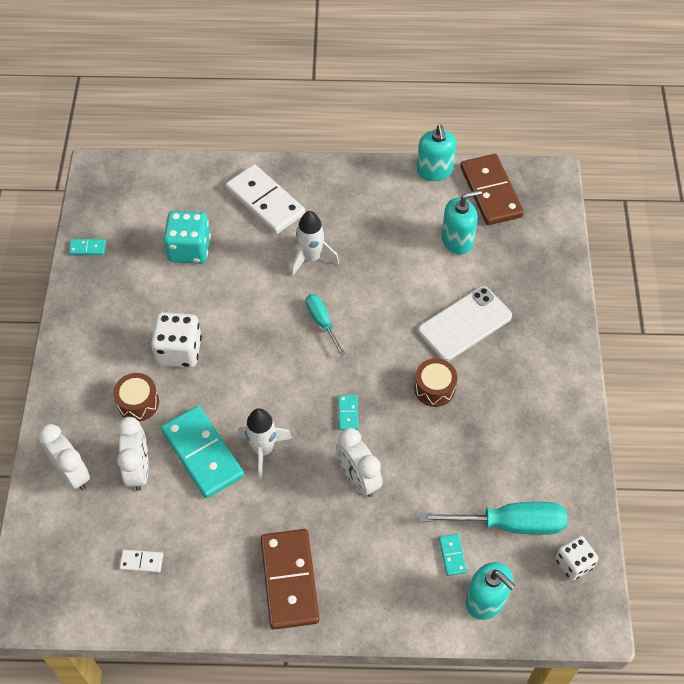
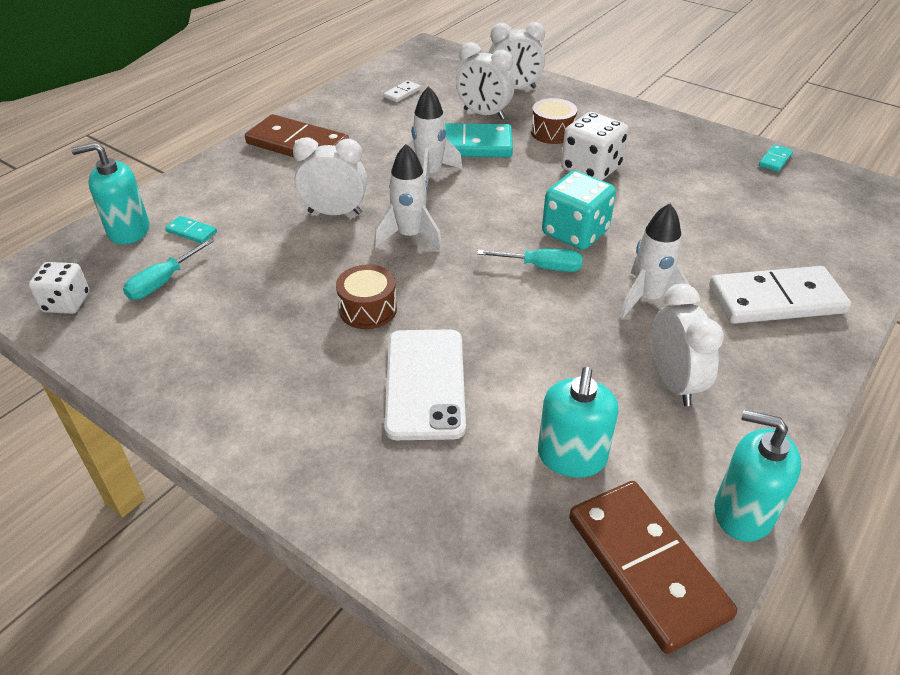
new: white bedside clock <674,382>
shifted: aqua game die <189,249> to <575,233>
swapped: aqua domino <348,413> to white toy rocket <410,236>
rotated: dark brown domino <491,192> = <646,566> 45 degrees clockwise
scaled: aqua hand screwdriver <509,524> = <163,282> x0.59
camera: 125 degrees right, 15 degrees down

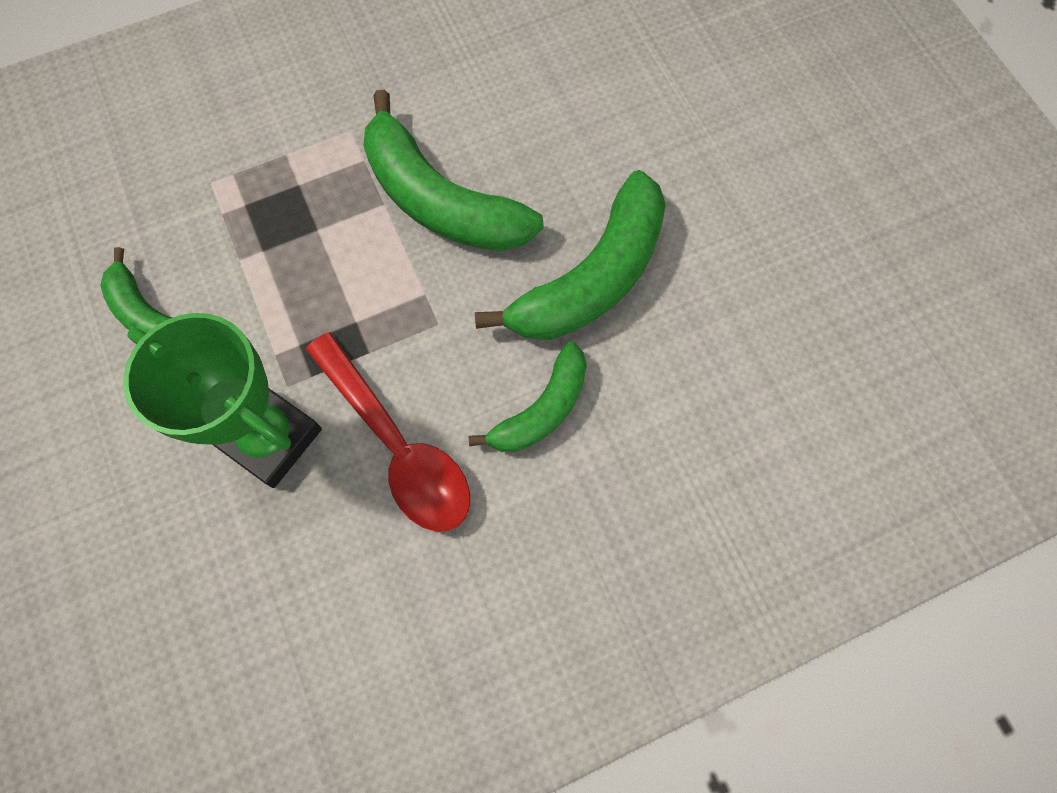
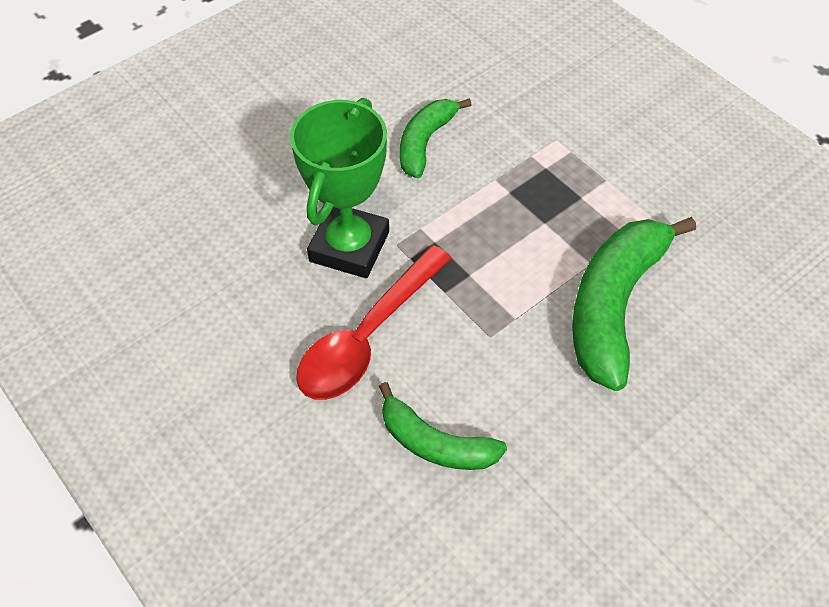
gone: green banana <592,278>
camera: 75 degrees right, 15 degrees down

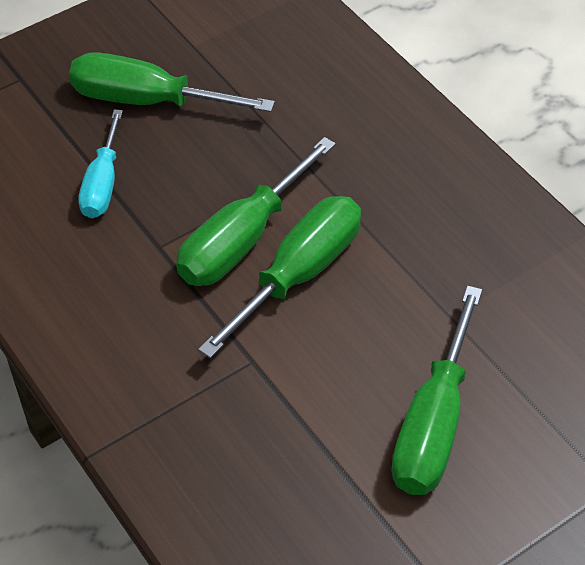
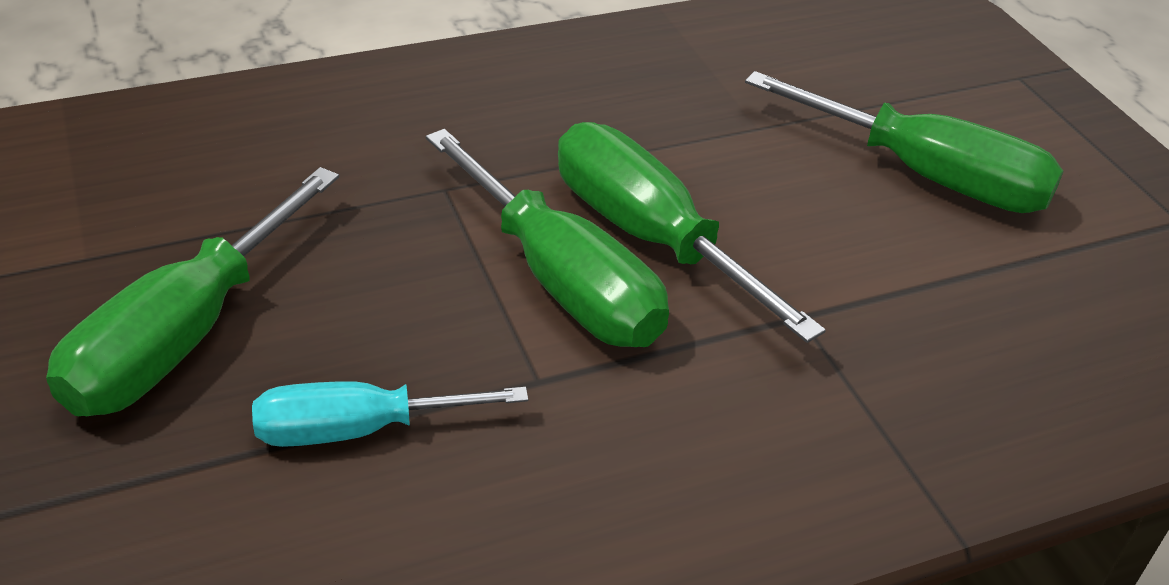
rotated: aqua hand screwdriver <102,184> = <358,429> 150 degrees clockwise
camera: 80 degrees left, 10 degrees down

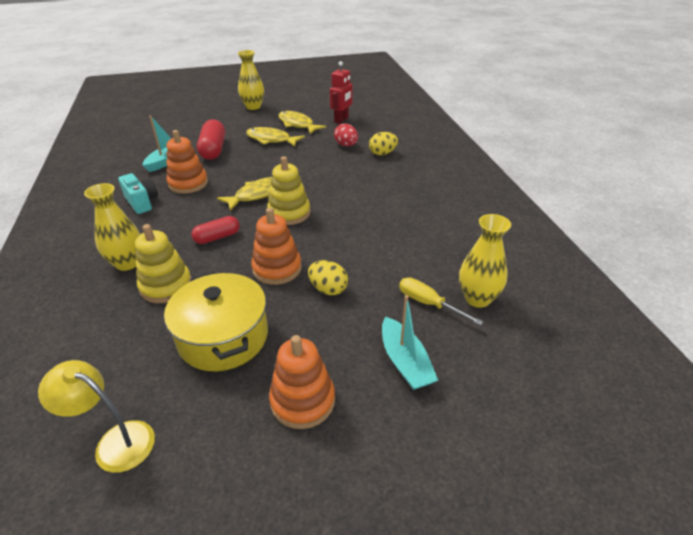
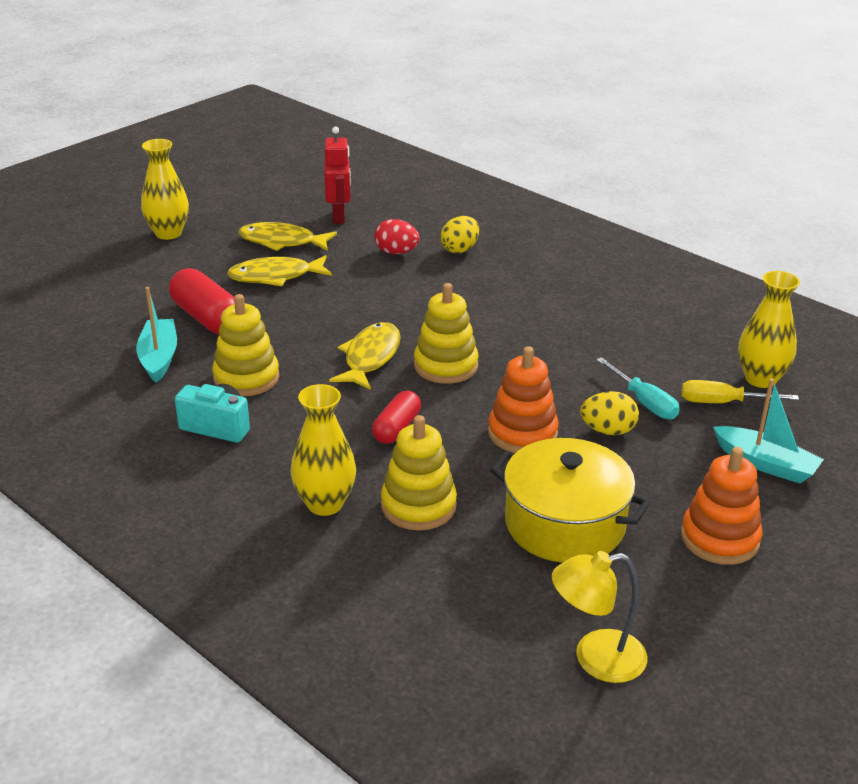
new: aqua hand screwdriver <644,402>
repainted: bright orange stacking toy <188,183> to golden stacking toy <246,378>
camera: 35 degrees left, 5 degrees down

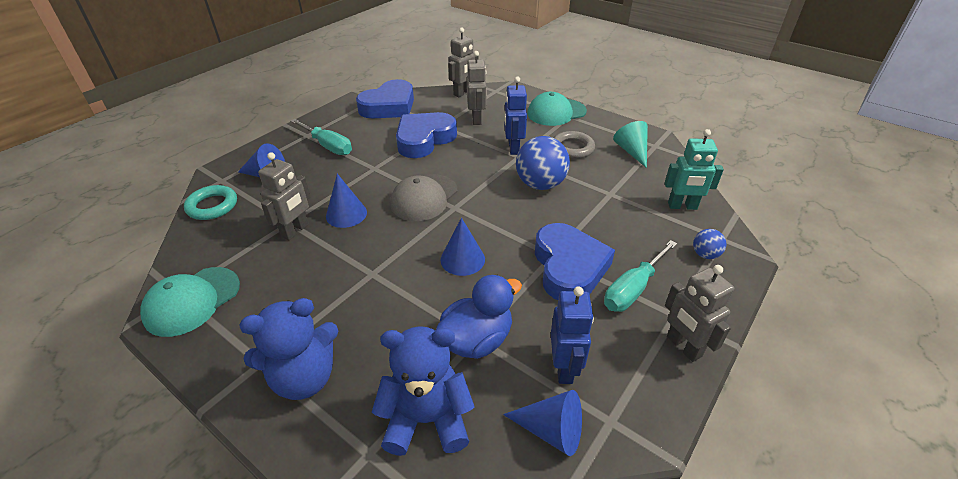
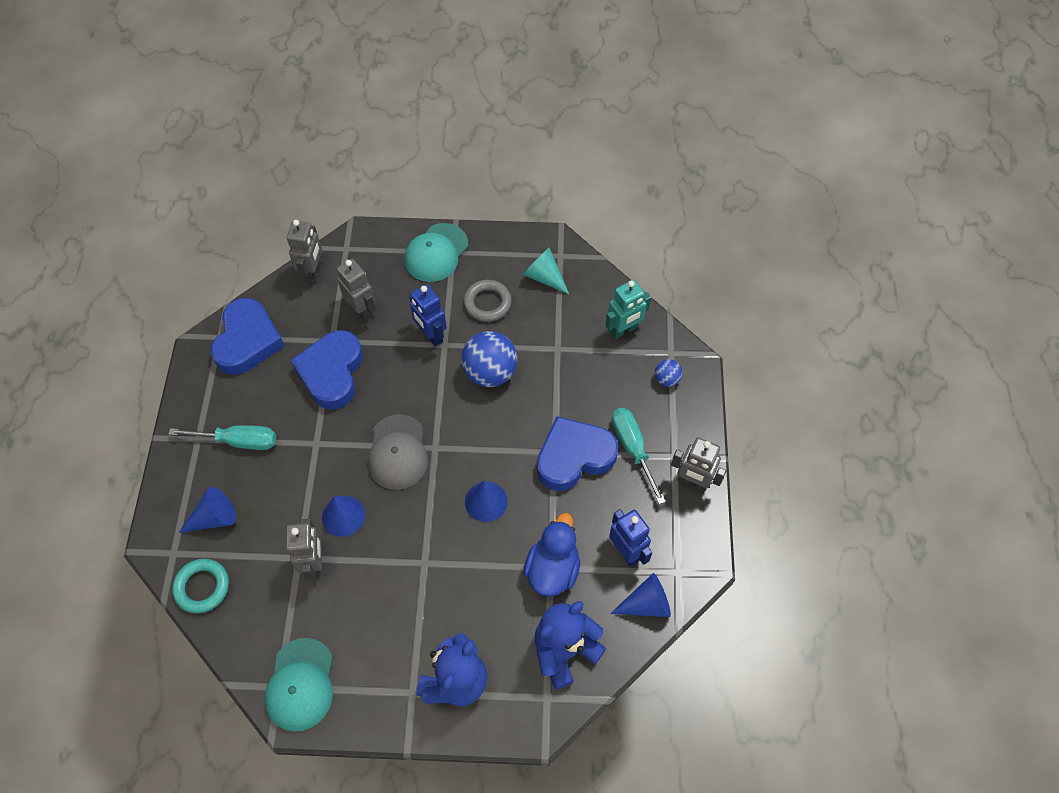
rotated: cobalt love heart <569,267> = <574,457> 75 degrees counterclockwise; aqua hand screwdriver <633,289> = <633,449> 150 degrees clockwise
camera: 35 degrees left, 20 degrees up

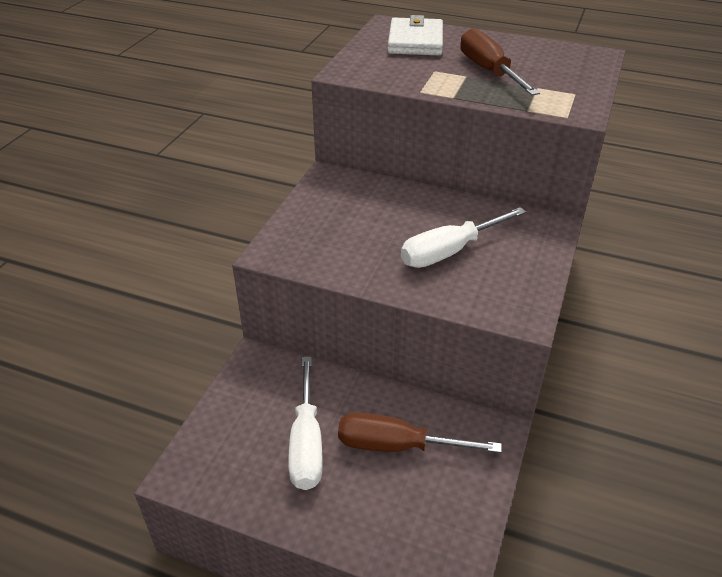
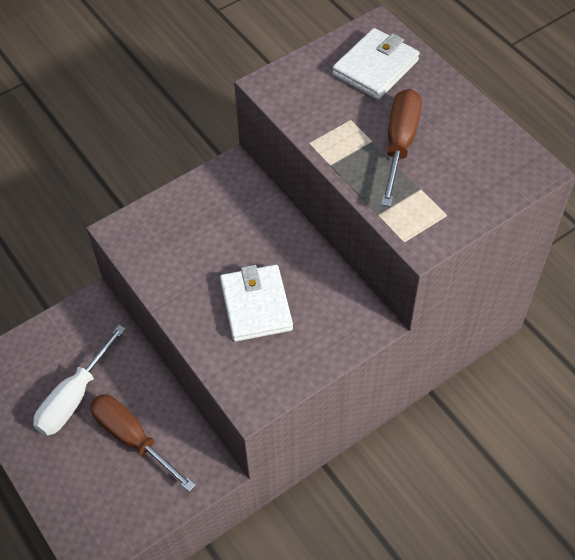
swapped: white hand screwdriver <450,251> to white billfold <256,305>
camera: 35 degrees right, 15 degrees up

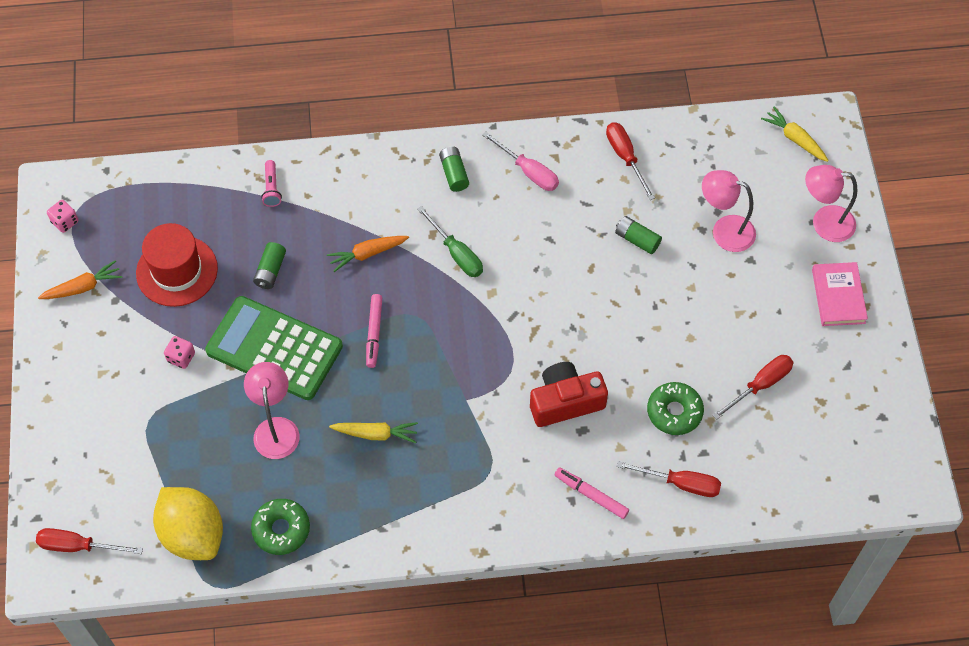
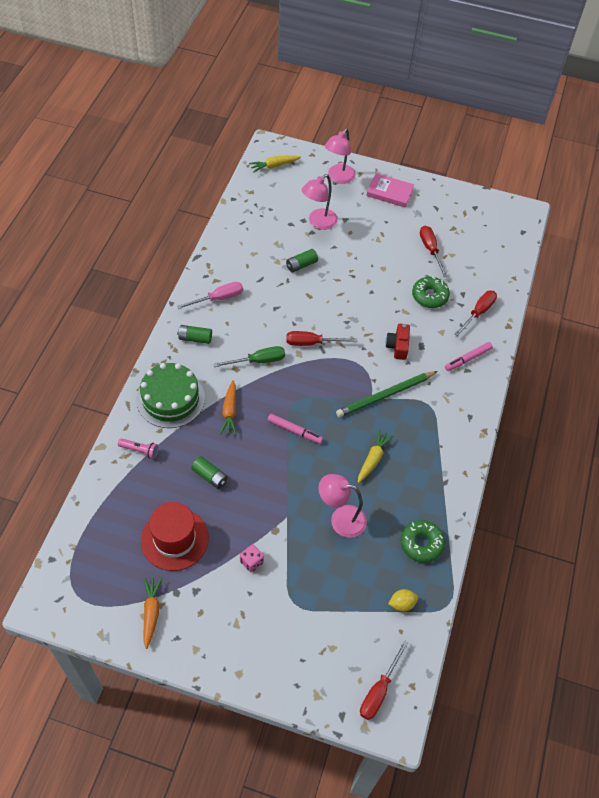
gone: rose-pink game die <65,222>; green calculator <274,349>
new: green cake <170,398>; green pencil <385,395>
shifted: red hand screwdriver <625,157> to <312,343>
scaled: golden citrus fruit <193,534> = <402,604> x0.43; red camera <565,402> = <398,346> x0.65
camera: 70 degrees left, 5 degrees down

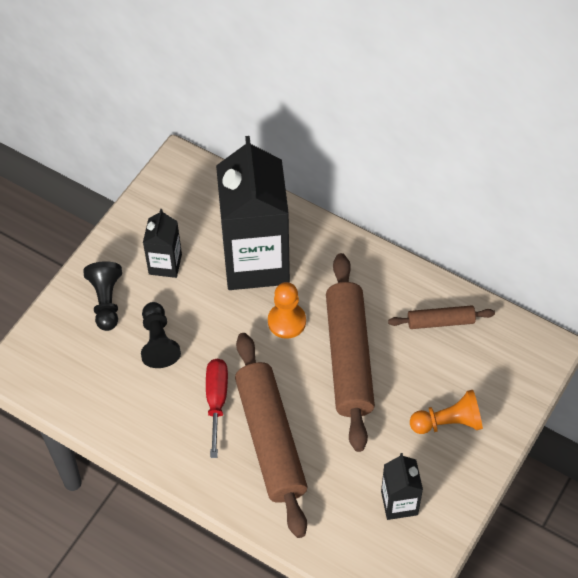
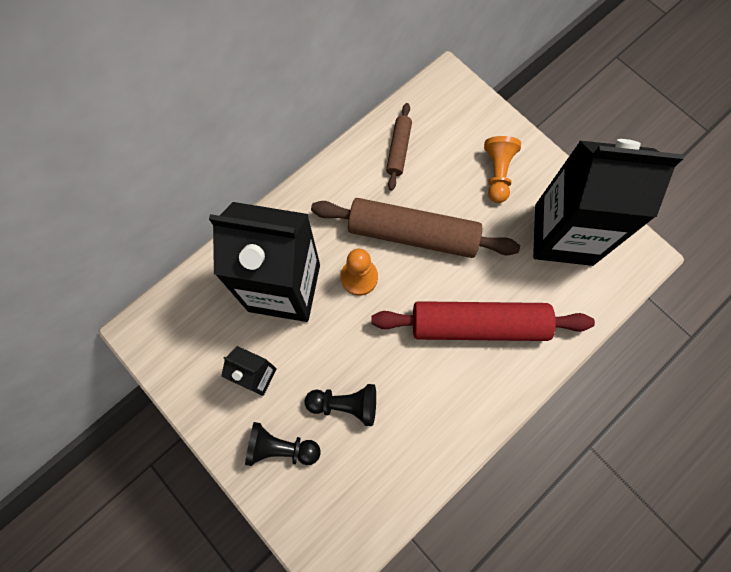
gone: red hand screwdriver <216,401>
repainted: dark brown dough roller <270,439> to red dough roller <478,325>
scaled: ebony milk carton <399,503> = <563,234> x2.14
camera: 75 degrees left, 15 degrees up

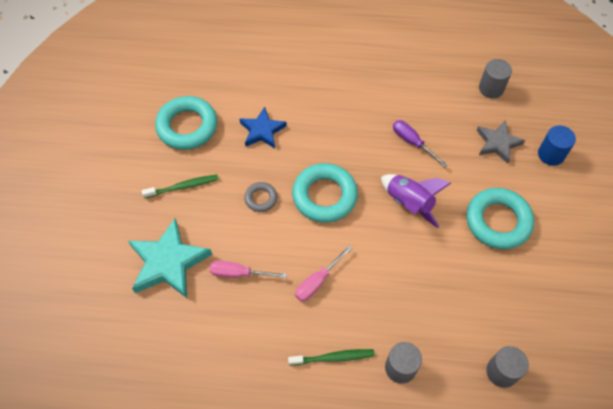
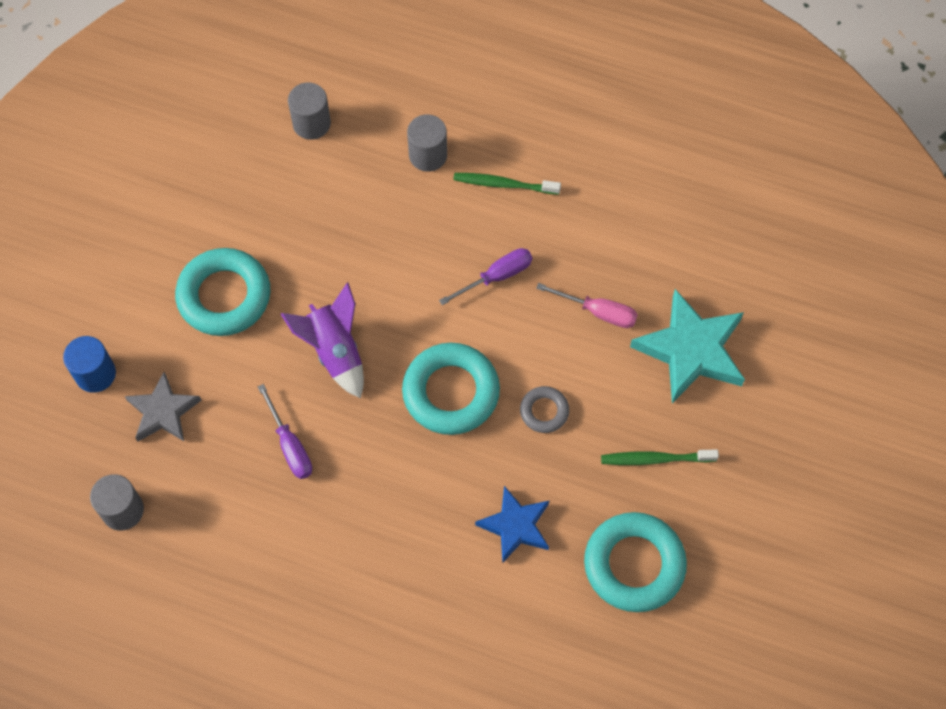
repainted: rose-pink hand screwdriver <317,281> to royal purple hand screwdriver <496,277>
camera: 165 degrees left, 5 degrees up

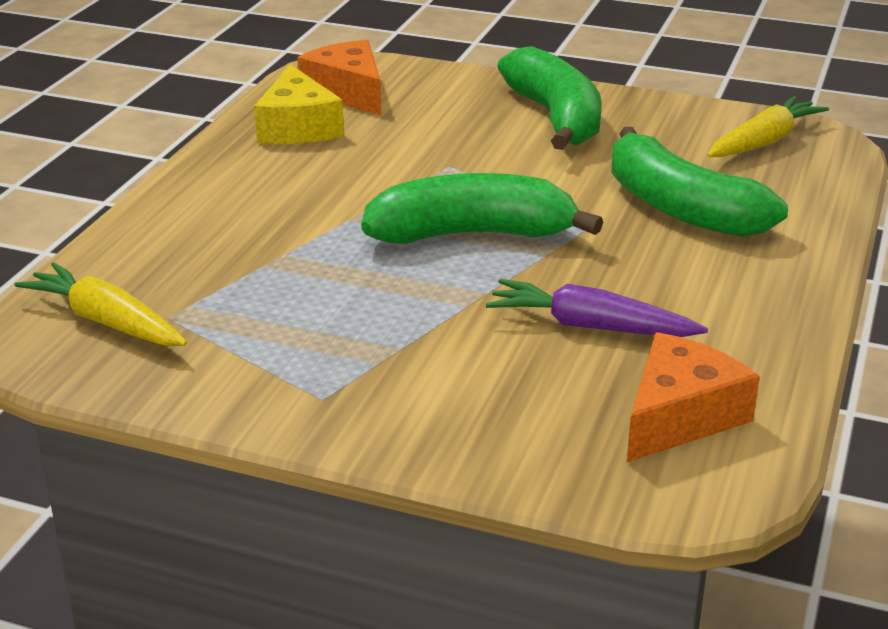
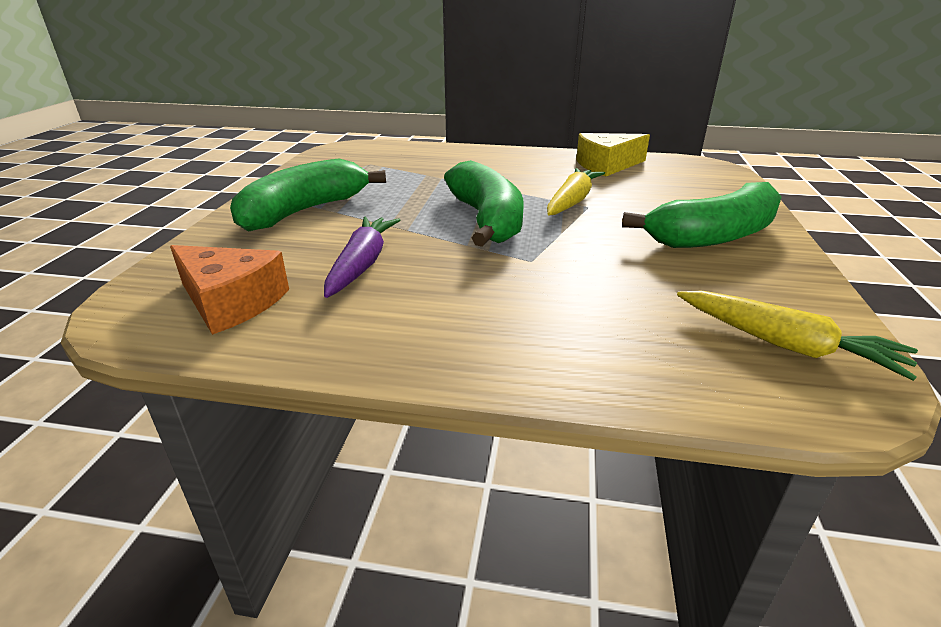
gone: bright orange piece of cheese <348,92>
shifted: golden root vegetable <106,321> to <572,201>; green banana <680,208> to <304,211>
camera: 80 degrees right, 0 degrees up

